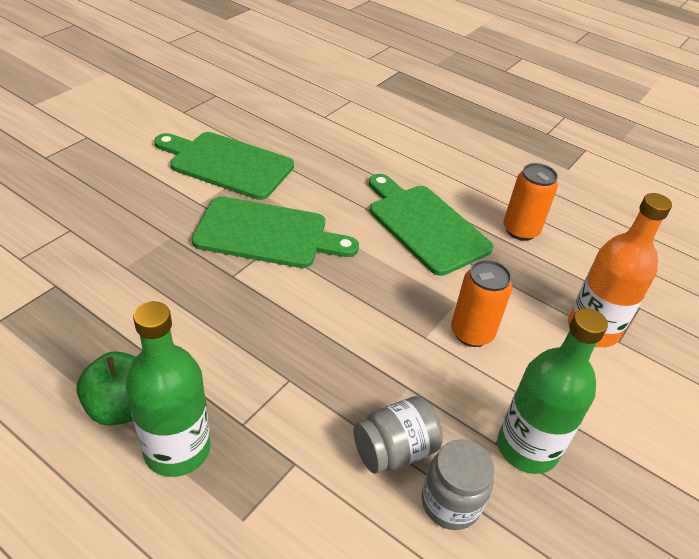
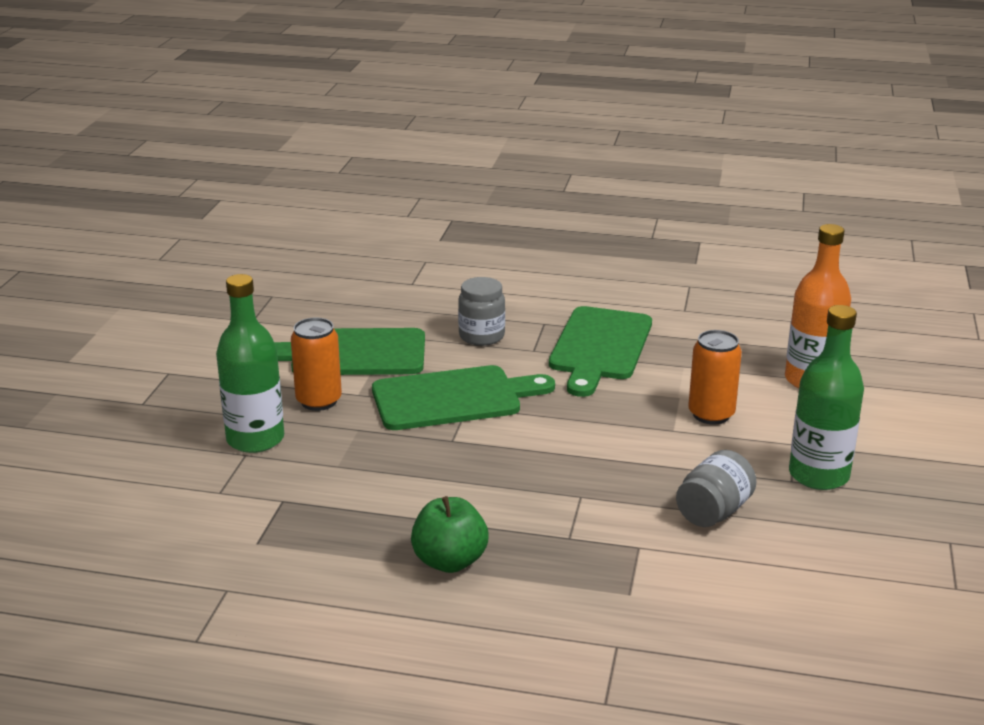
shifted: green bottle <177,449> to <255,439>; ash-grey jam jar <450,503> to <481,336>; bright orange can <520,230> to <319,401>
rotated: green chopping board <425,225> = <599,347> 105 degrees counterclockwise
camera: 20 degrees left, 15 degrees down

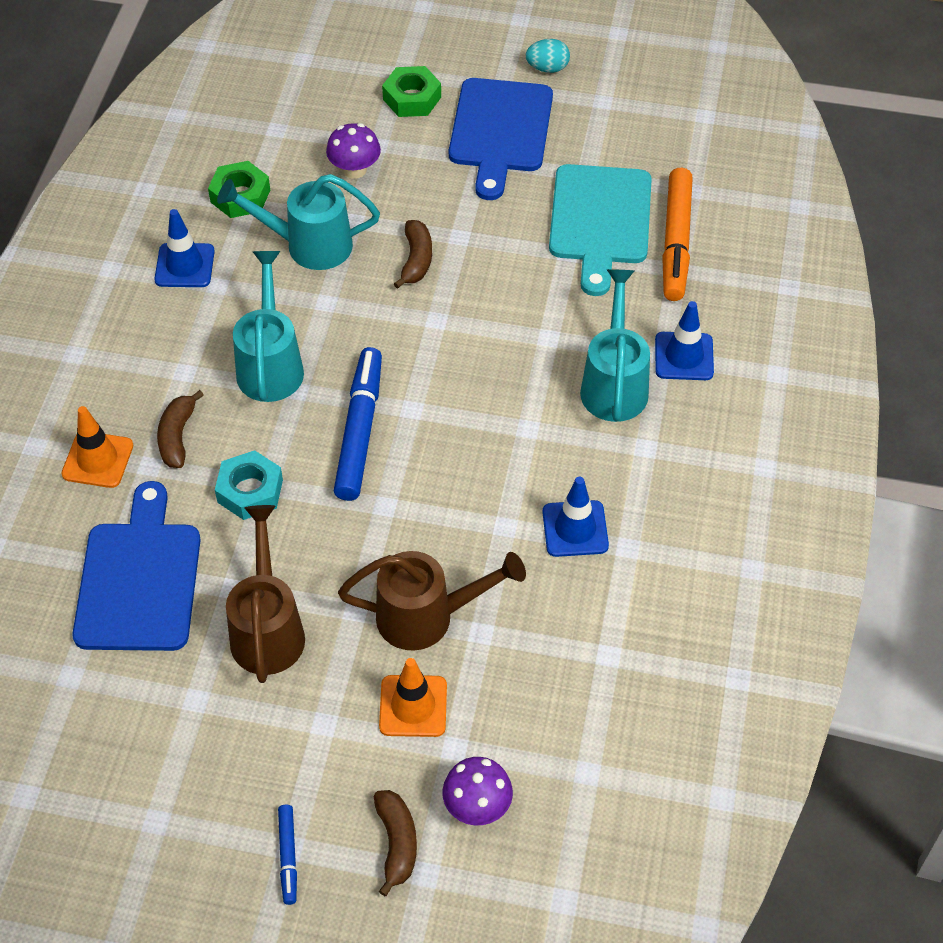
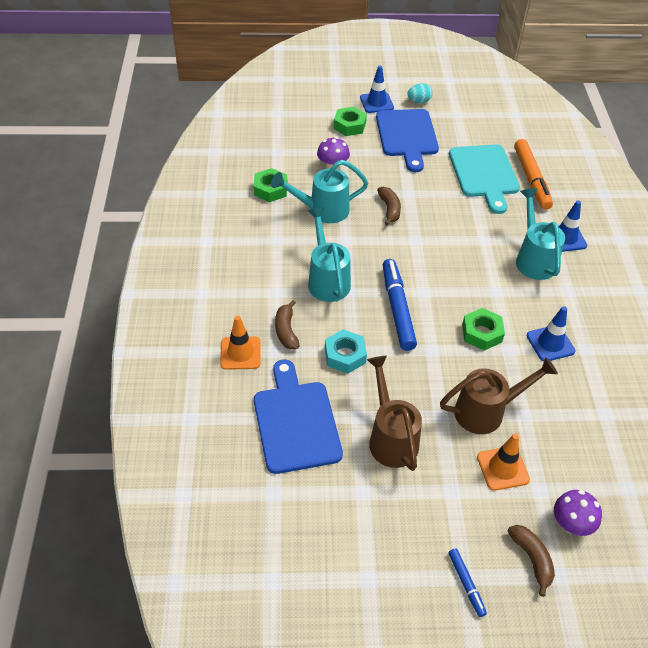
new: green hexagon nut <481,333>
shifted: cobalt traffic cone <184,266> to <376,103>
camera: 15 degrees left, 5 degrees down

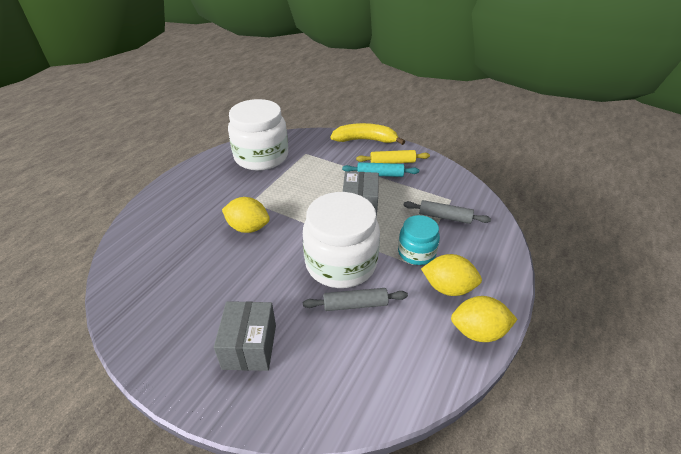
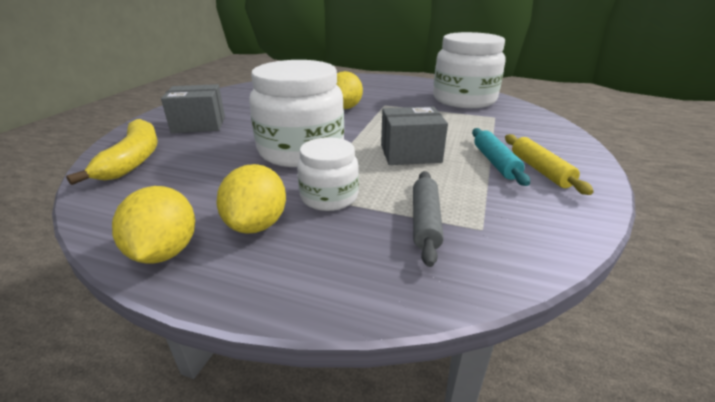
gone: ash-grey dough roller <355,304>
shifted: golden banana <365,140> to <133,159>
repainted: aqua jam jar <416,252> to white jam jar <329,197>
camera: 80 degrees right, 10 degrees down

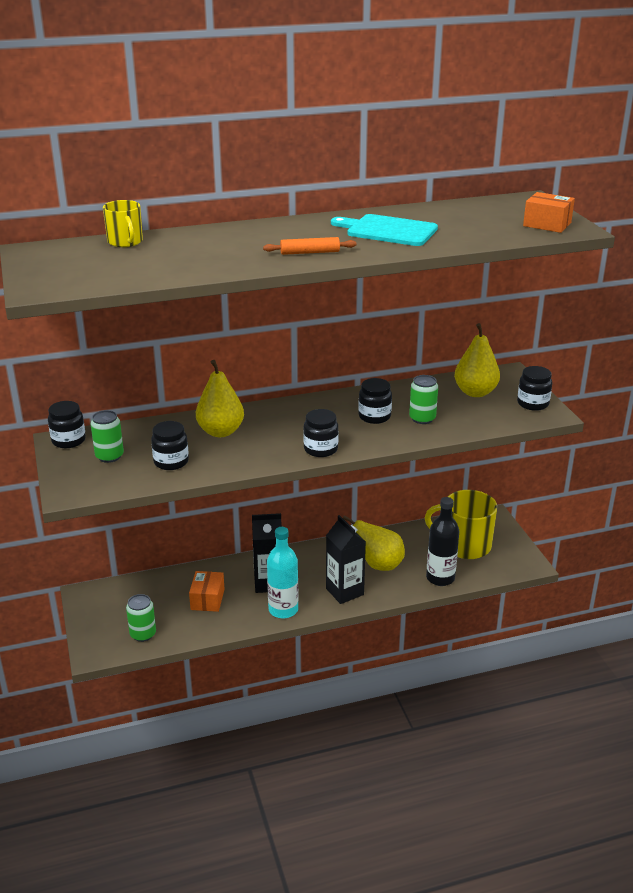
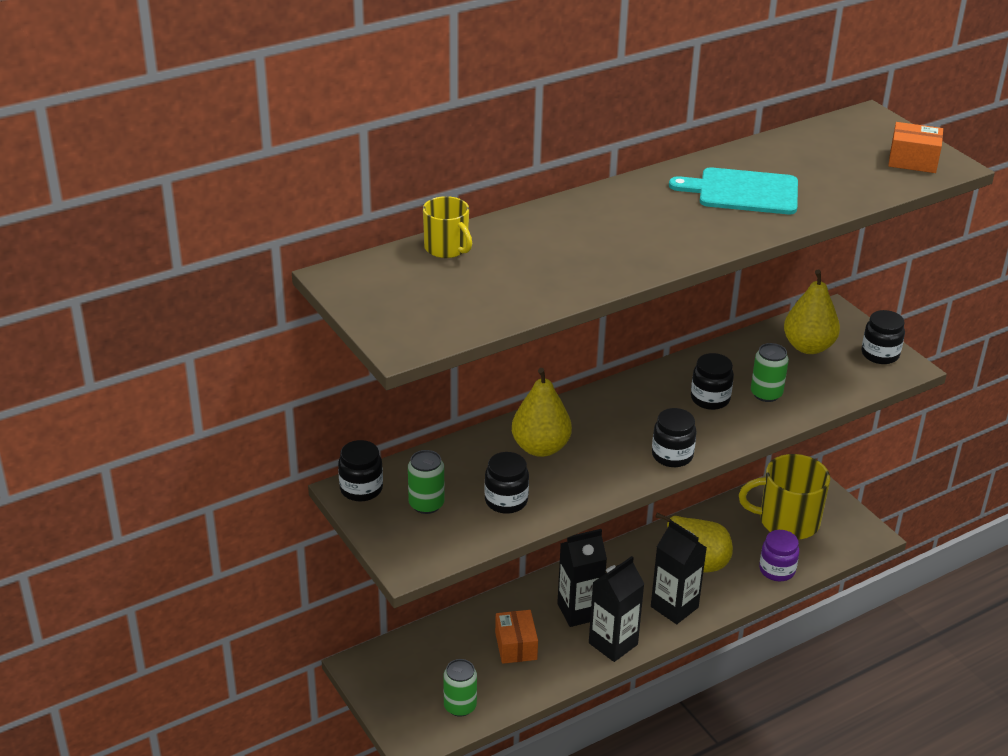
gone: bright orange dough roller <310,252>
swapped: aqua bottle <283,610> to ebony milk carton <613,644>; ebony bottle <440,578> to royal purple jam jar <777,570>
camera: 15 degrees left, 5 degrees up

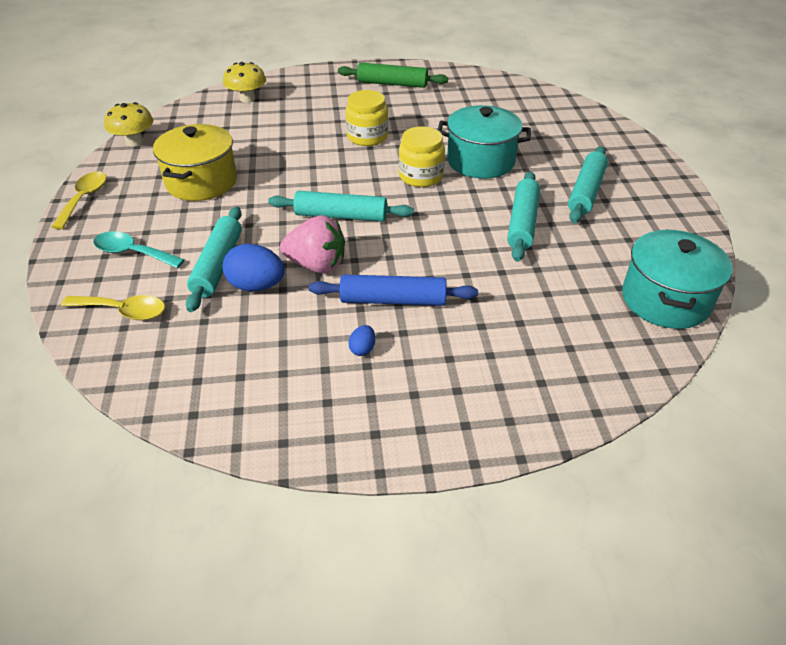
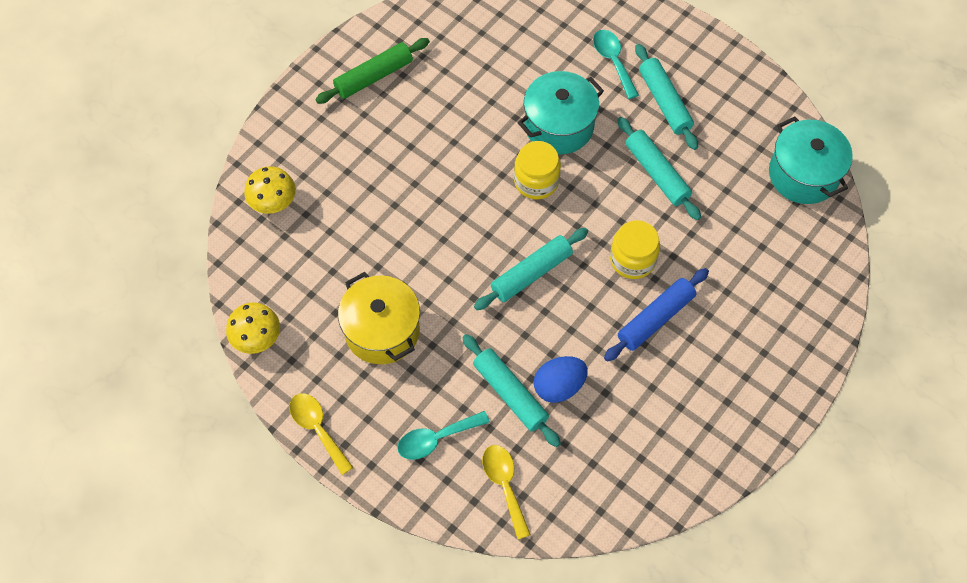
gone: rose-pink toy strawberry <317,265>; cobalt toy egg <362,349>
new: aqua teaspoon <613,61>
shifted: golden jam jar <367,137> to <632,259>
rotated: golden teaspoon <123,311> = <504,485> 75 degrees counterclockwise
camera: 45 degrees left, 20 degrees up

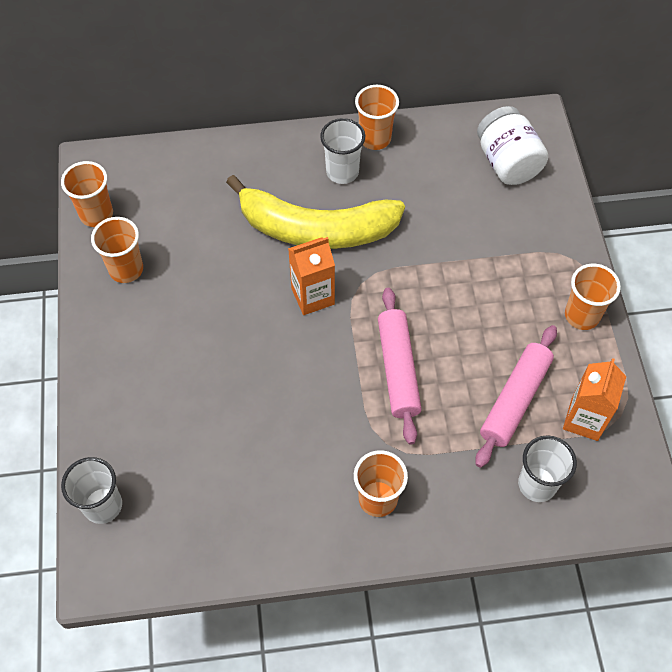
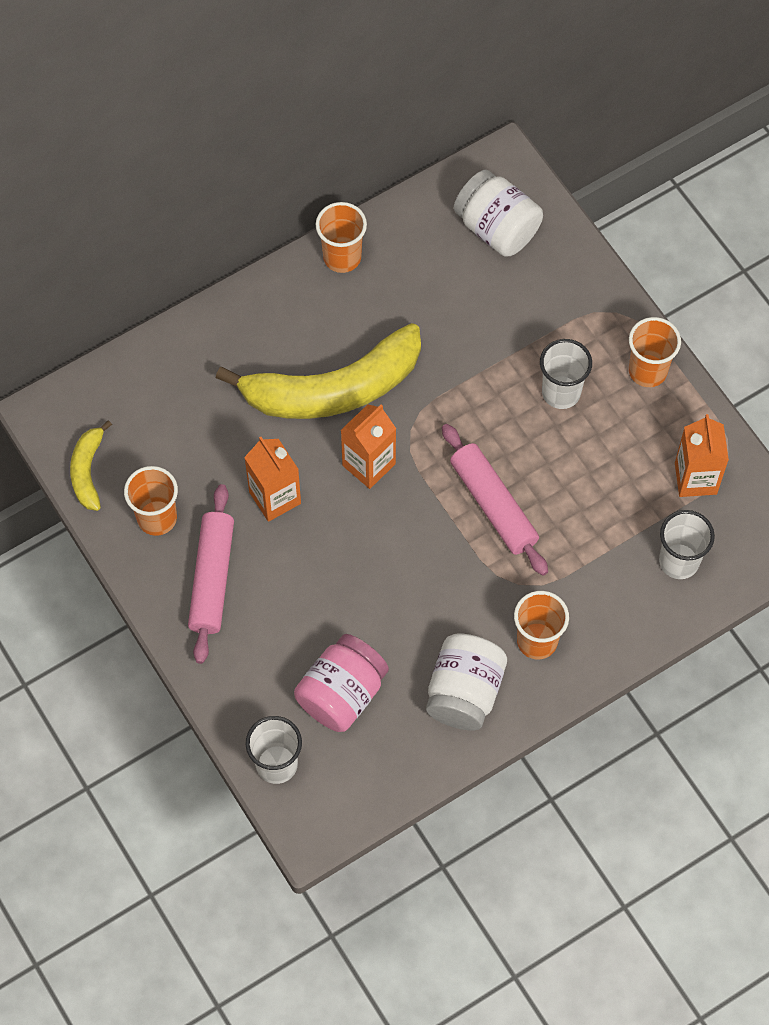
new: bright orange milk carton <275,498>; rose-pink jam jar <342,694>; white jam jar <464,692>
shifted: white tumbler <342,172> to <561,392>; rose-pink dough roller <515,400> to <212,578>
swapped: bright orange tumbler <96,214> to golden banana <87,471>
camera: 25 degrees left, 5 degrees up

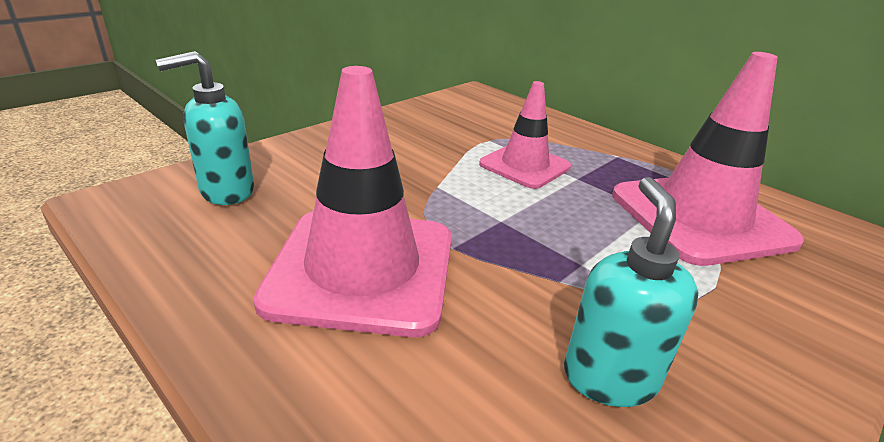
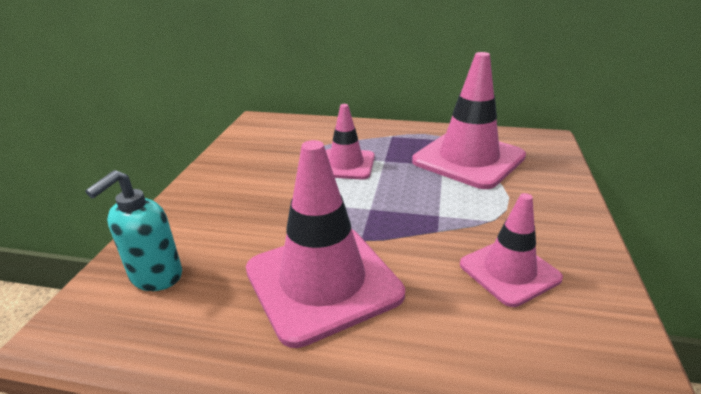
swapped: aqua soap pump <609,377> to rose-pink traffic cone <509,271>
camera: 30 degrees left, 0 degrees up

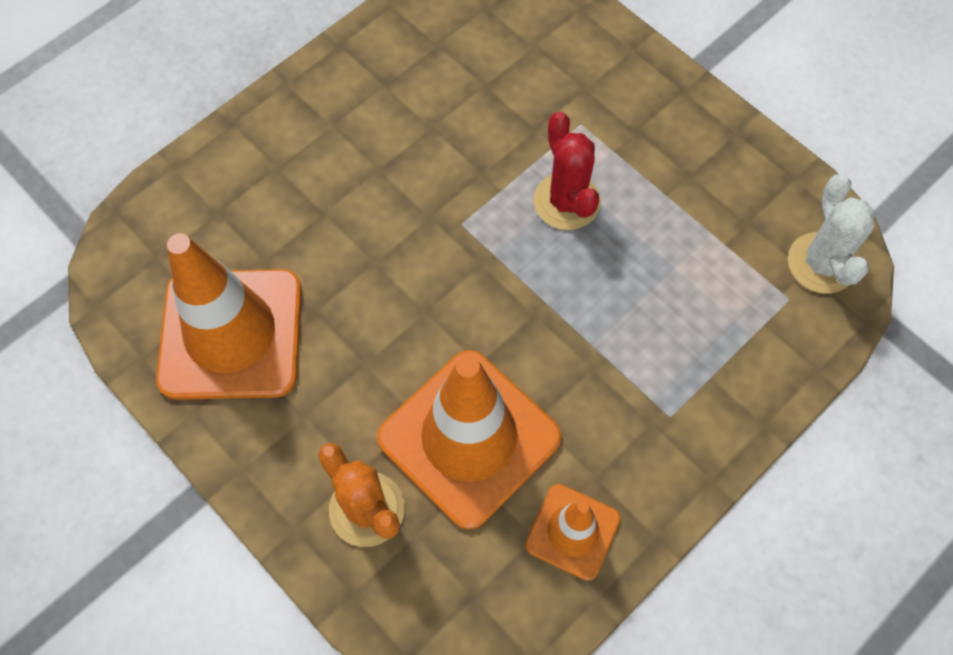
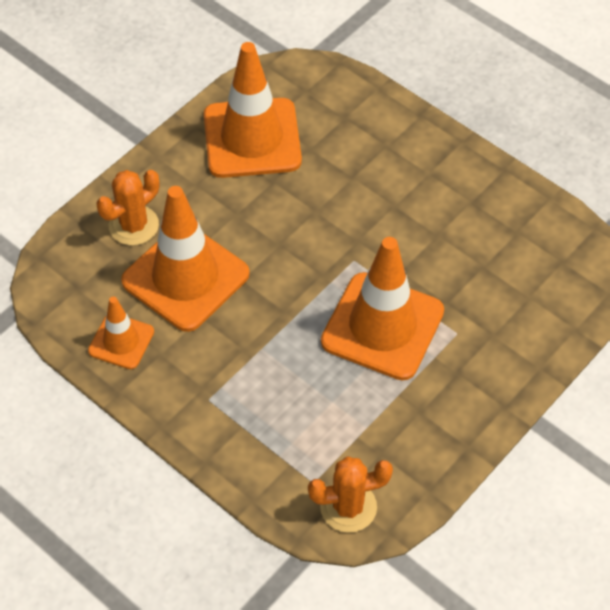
swapped: red prickly plant <566,201> to bright orange traffic cone <382,326>
repainted: white prickly plant <821,263> to bright orange prickly plant <348,507>
camera: 85 degrees right, 10 degrees down

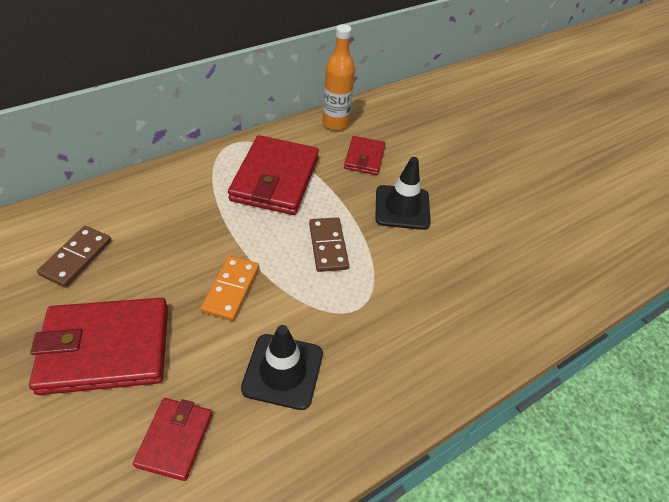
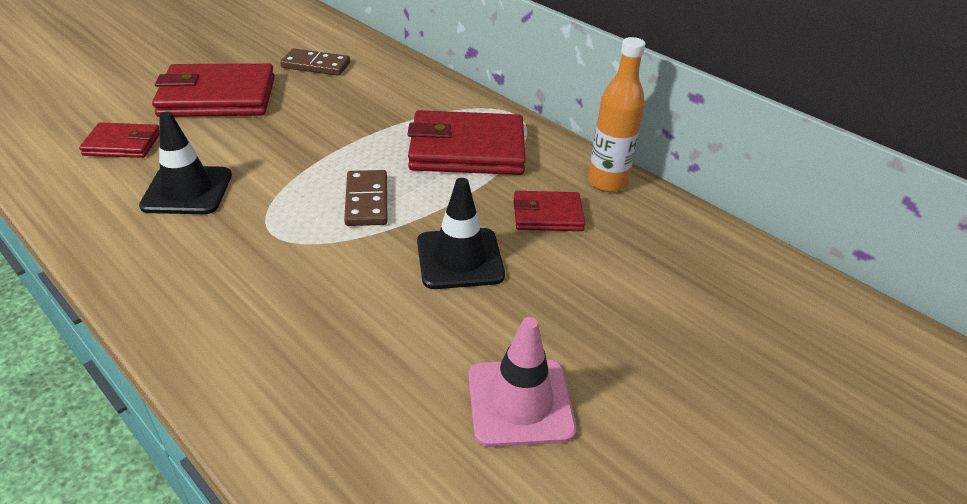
gone: bright orange domino <231,289>
new: rose-pink traffic cone <520,402>
rotated: red billfold <106,348> = <218,97> 75 degrees counterclockwise; dark brown domino <328,246> = <367,201> 75 degrees counterclockwise
camera: 80 degrees right, 10 degrees down

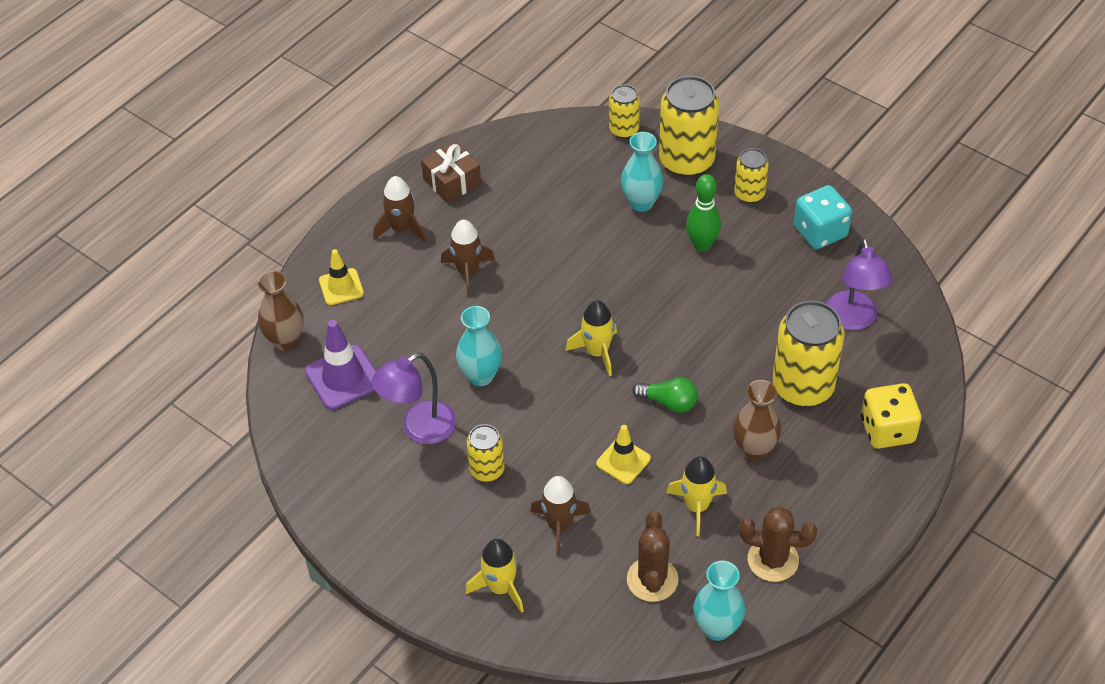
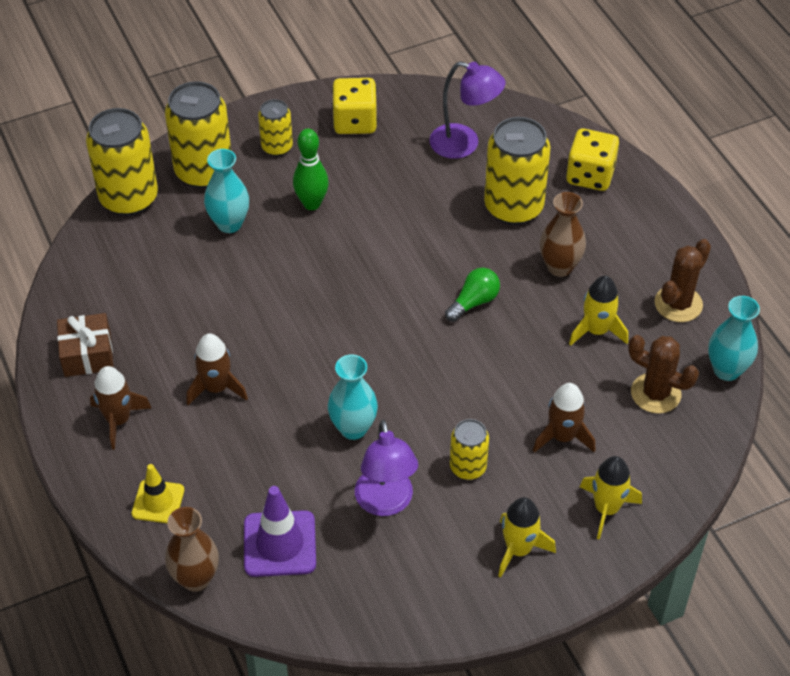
gone: golden traffic cone <623,461>
shifted: golden toy rocket <597,352> to <518,549>
repainted: aqua game die <820,232> to golden game die <355,122>
scaled: golden can <624,130> = <129,198> x1.84
camera: 65 degrees left, 0 degrees up

